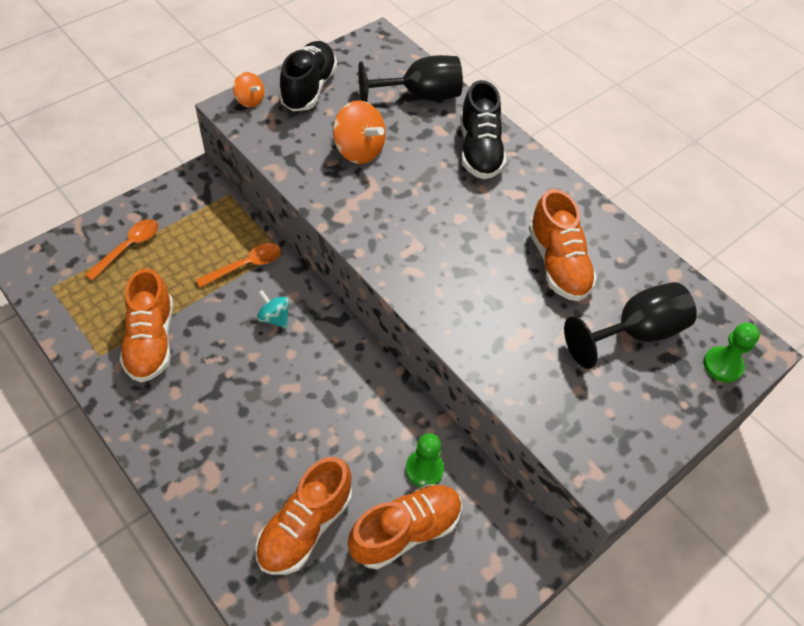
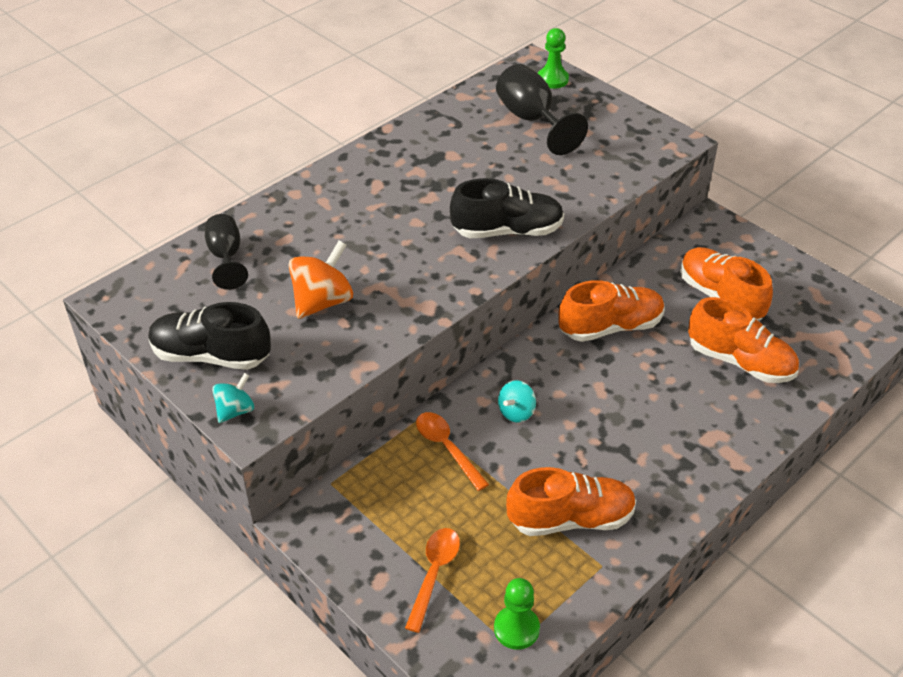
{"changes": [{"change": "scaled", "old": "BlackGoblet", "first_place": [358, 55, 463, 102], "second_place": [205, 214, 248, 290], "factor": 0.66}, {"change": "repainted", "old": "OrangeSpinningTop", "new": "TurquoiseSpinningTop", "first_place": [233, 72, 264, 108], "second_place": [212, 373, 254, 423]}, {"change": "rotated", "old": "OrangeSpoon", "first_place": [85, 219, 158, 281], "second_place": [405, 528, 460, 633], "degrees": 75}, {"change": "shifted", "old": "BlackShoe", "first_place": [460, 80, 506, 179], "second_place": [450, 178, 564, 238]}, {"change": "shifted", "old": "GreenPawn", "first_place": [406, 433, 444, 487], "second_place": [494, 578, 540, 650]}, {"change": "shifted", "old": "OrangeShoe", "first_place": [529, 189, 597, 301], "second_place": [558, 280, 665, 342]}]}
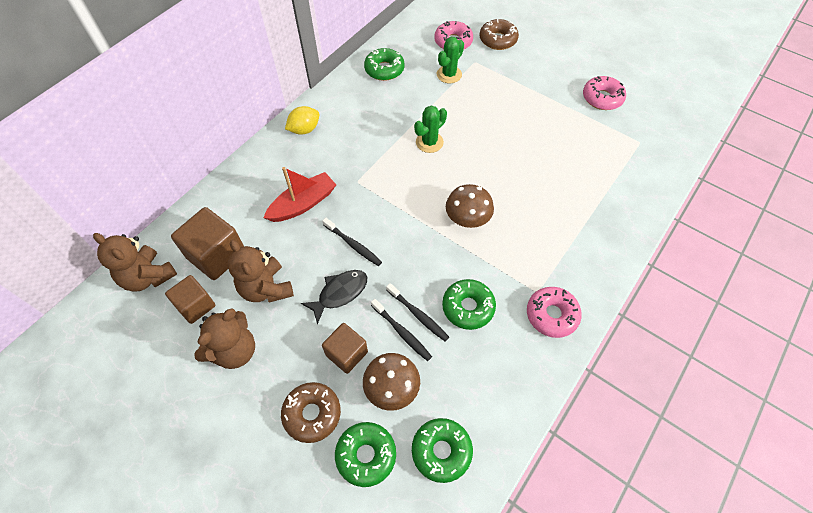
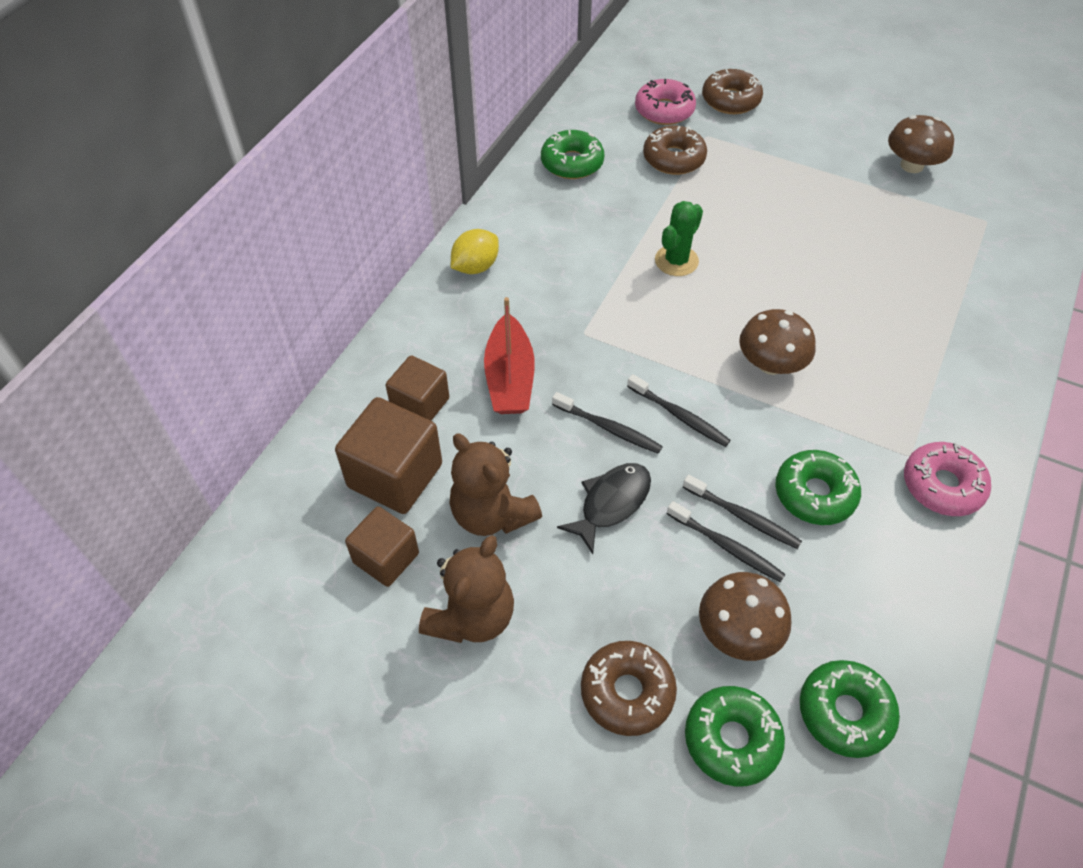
{"changes": [{"change": "shifted", "old": "BrownCube", "first_place": [322, 323, 368, 374], "second_place": [386, 355, 449, 421]}, {"change": "rotated", "old": "RedBoat", "first_place": [263, 167, 336, 222], "second_place": [484, 297, 535, 414], "degrees": 135}, {"change": "new", "new": "BlackToothbrush", "second_place": [627, 374, 731, 447]}, {"change": "swapped", "old": "GreenCactus", "new": "BrownDonut", "first_place": [437, 37, 464, 83], "second_place": [643, 126, 707, 175]}, {"change": "swapped", "old": "PinkDonut", "new": "BrownMushroom", "first_place": [583, 76, 626, 110], "second_place": [888, 115, 954, 173]}, {"change": "gone", "old": "BrownTeddyBear", "first_place": [93, 233, 177, 292]}]}
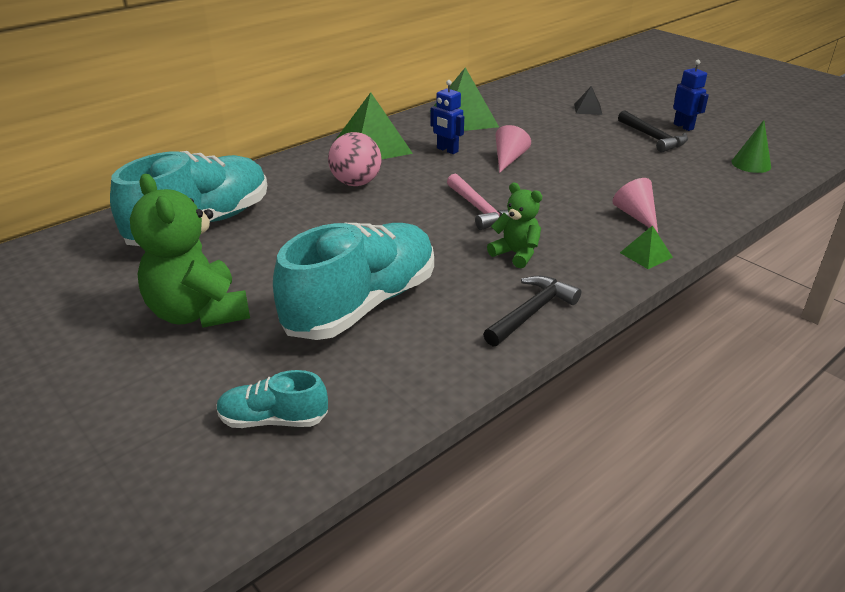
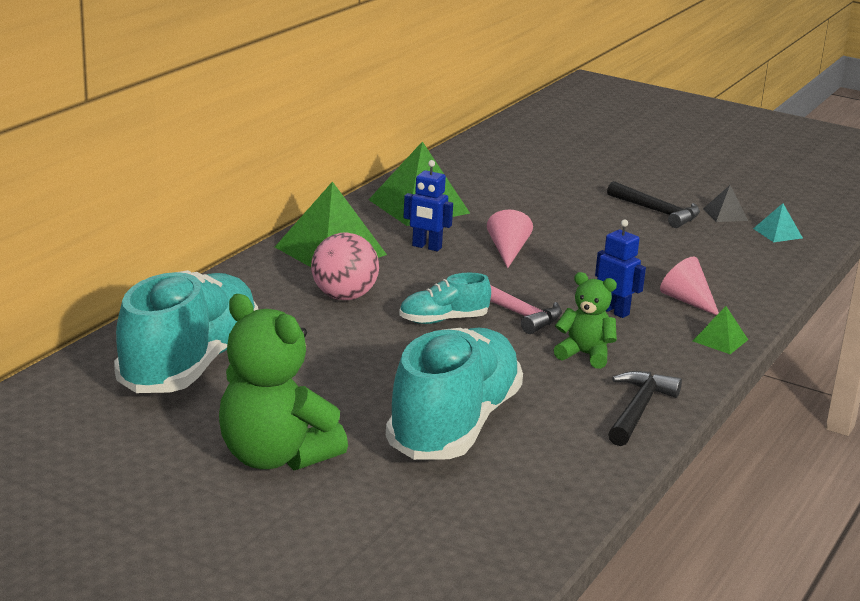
{"changes": [{"change": "shifted", "old": "TurquoiseShoe", "first_place": [217, 370, 328, 428], "second_place": [399, 273, 491, 324]}, {"change": "shifted", "old": "BlueRobot", "first_place": [673, 60, 709, 131], "second_place": [595, 219, 646, 318]}, {"change": "shifted", "old": "BlackPyramid", "first_place": [574, 86, 602, 115], "second_place": [703, 185, 748, 222]}, {"change": "swapped", "old": "GreenCone", "new": "TurquoisePyramid", "first_place": [732, 120, 771, 173], "second_place": [753, 203, 803, 242]}]}
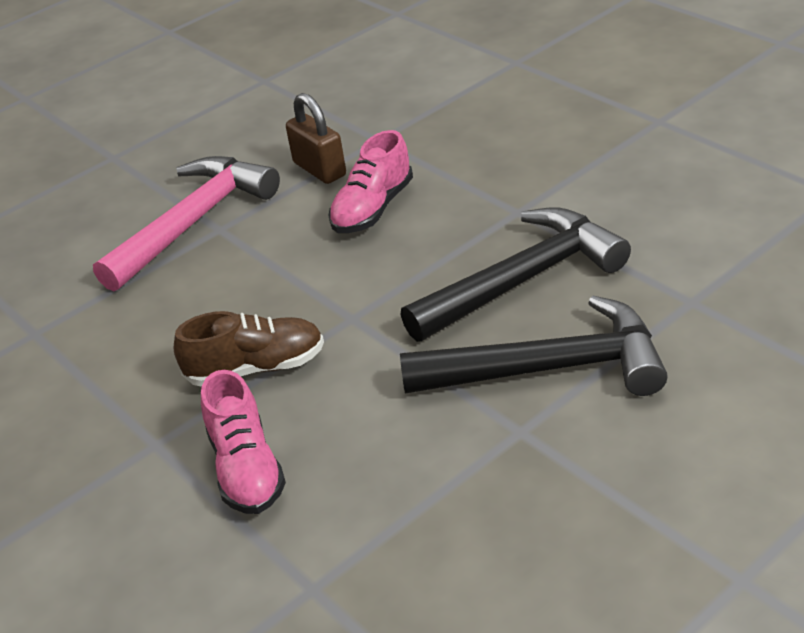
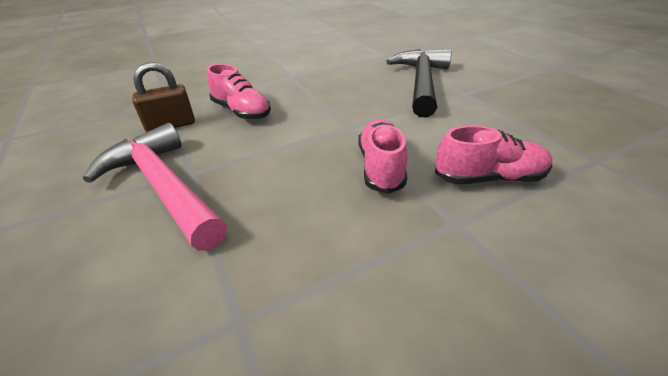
{"changes": [{"change": "repainted", "old": "BrownShoe", "new": "PinkShoe", "first_place": [174, 311, 324, 387], "second_place": [359, 119, 408, 194]}, {"change": "gone", "old": "BlackHammer", "first_place": [401, 207, 631, 342]}]}
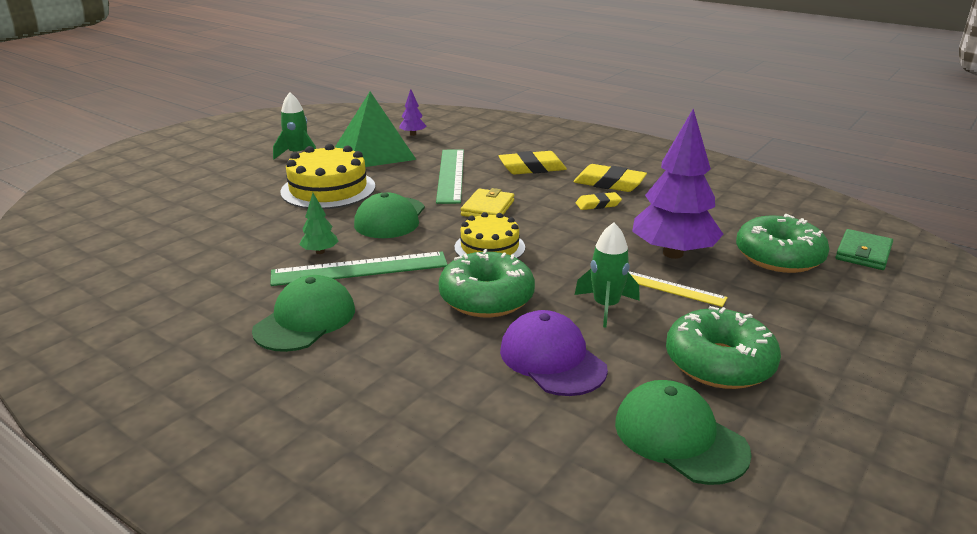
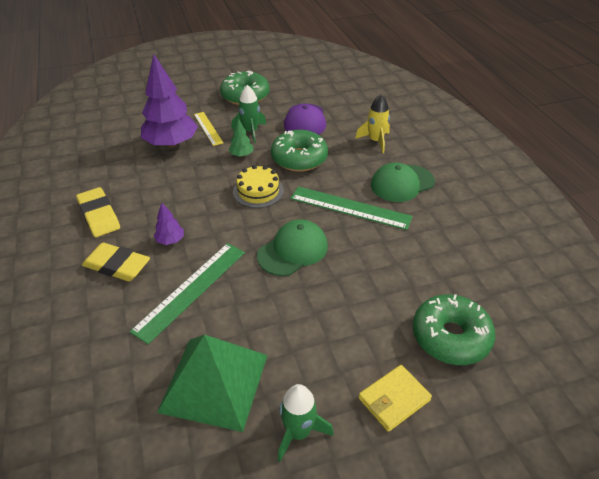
{"changes": [{"change": "shifted", "old": "PurpleTree", "first_place": [399, 89, 426, 136], "second_place": [154, 202, 184, 245]}, {"change": "shifted", "old": "GreenTree", "first_place": [299, 193, 339, 254], "second_place": [228, 118, 254, 157]}, {"change": "new", "new": "YellowRocket", "second_place": [355, 94, 390, 153]}, {"change": "shifted", "old": "YellowWallet", "first_place": [461, 188, 514, 217], "second_place": [358, 365, 432, 432]}, {"change": "shifted", "old": "GreenDonut", "first_place": [736, 214, 830, 273], "second_place": [413, 294, 495, 365]}, {"change": "gone", "old": "YellowCake", "first_place": [280, 144, 375, 209]}, {"change": "gone", "old": "YellowEraser", "first_place": [576, 192, 622, 210]}, {"change": "gone", "old": "GreenCap", "first_place": [615, 380, 752, 485]}, {"change": "gone", "old": "GreenWallet", "first_place": [835, 229, 893, 270]}]}
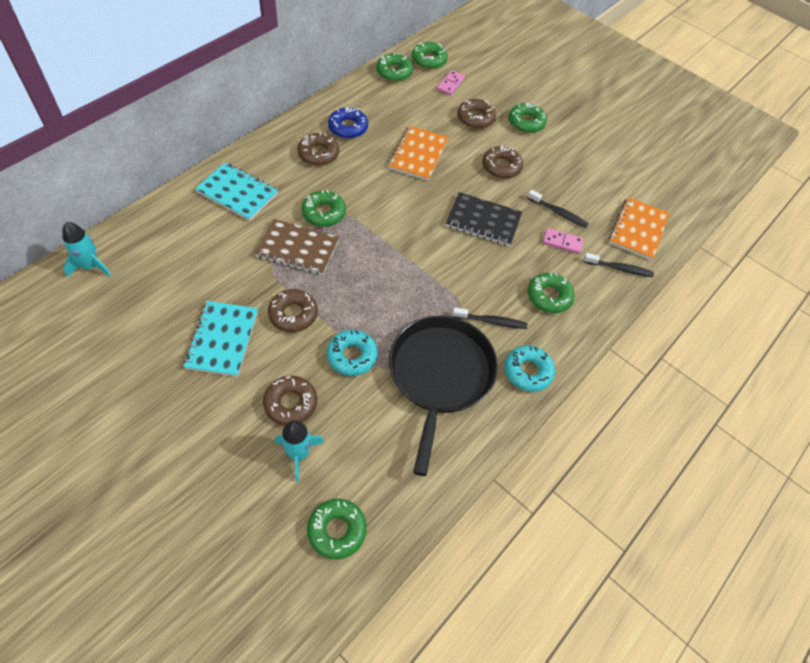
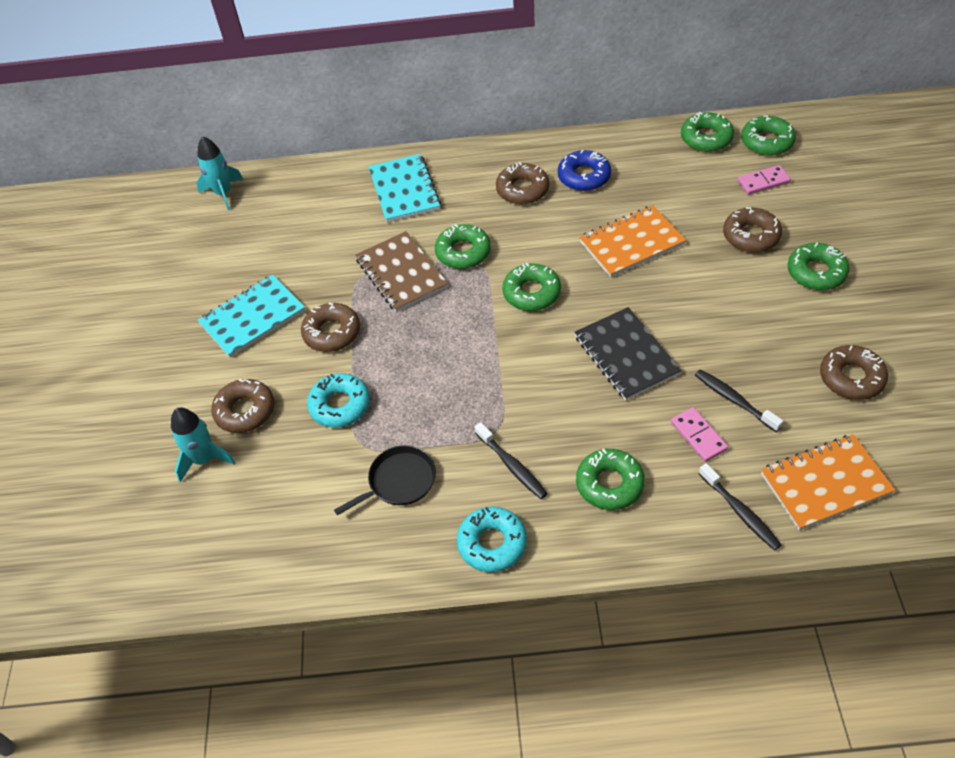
{"changes": [{"change": "scaled", "old": "BlackPan", "first_place": [389, 316, 498, 476], "second_place": [334, 445, 436, 516], "factor": 0.48}, {"change": "shifted", "old": "GreenDonut", "first_place": [307, 499, 367, 559], "second_place": [502, 263, 561, 311]}, {"change": "rotated", "old": "BlackToothbrush", "first_place": [527, 190, 589, 228], "second_place": [695, 370, 783, 432], "degrees": 150}, {"change": "shifted", "old": "BrownDonut", "first_place": [482, 146, 523, 179], "second_place": [820, 345, 888, 400]}]}
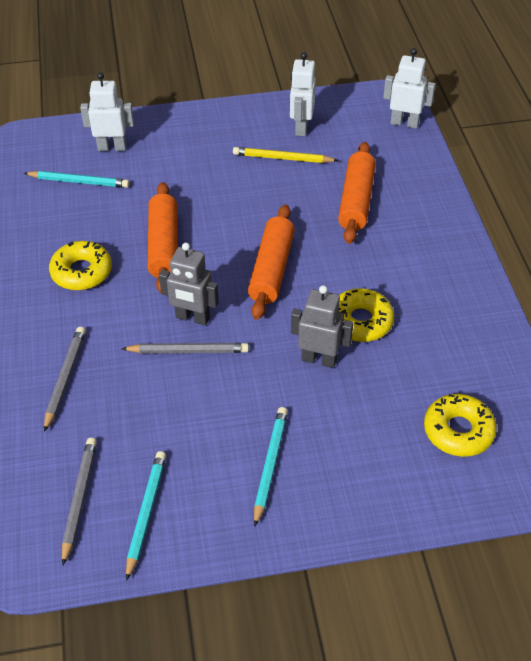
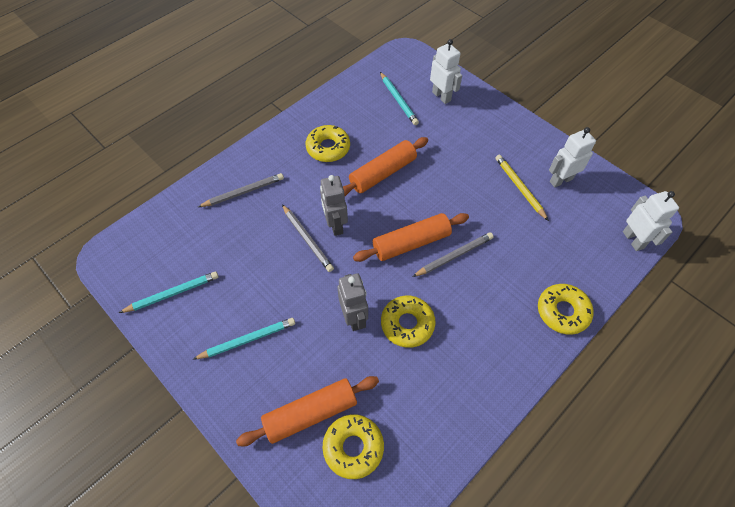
{"changes": [{"change": "shifted", "old": "OrangeRollingPin", "first_place": [338, 142, 376, 244], "second_place": [236, 376, 379, 446]}, {"change": "shifted", "old": "GreyPencil", "first_place": [62, 438, 97, 565], "second_place": [412, 232, 494, 277]}, {"change": "new", "new": "YellowDonut", "second_place": [538, 284, 594, 335]}]}
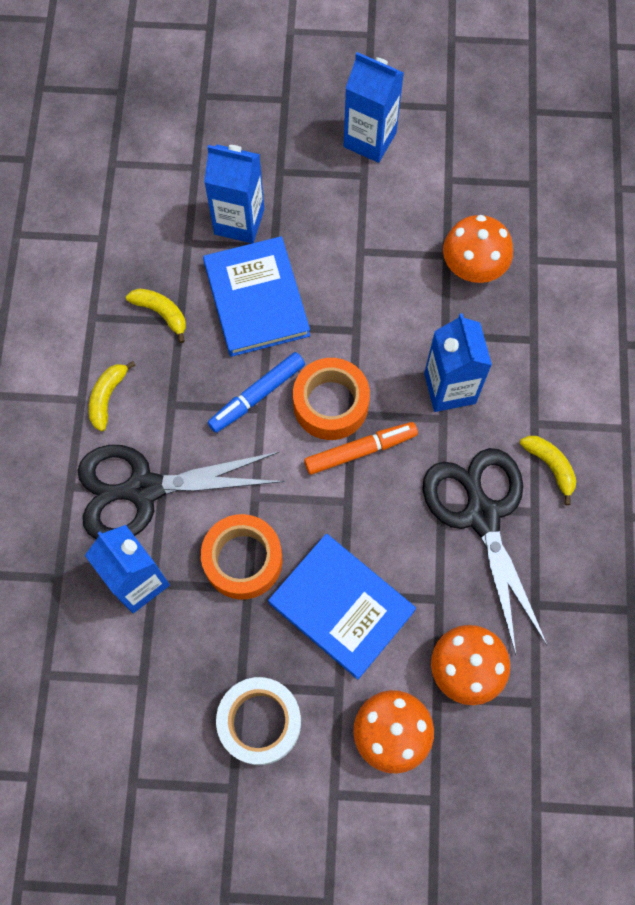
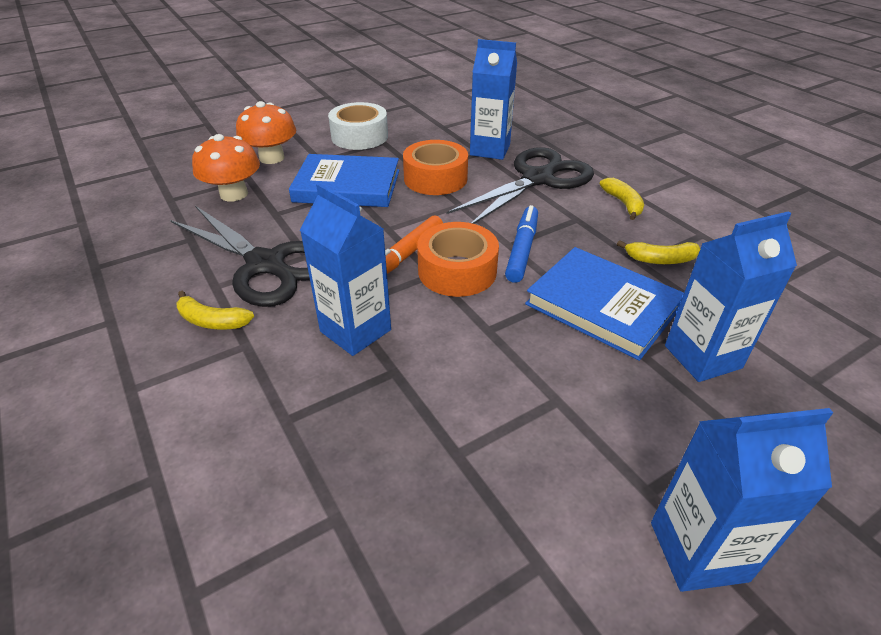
{"changes": [{"change": "gone", "old": "OrangeMushroom", "first_place": [443, 215, 513, 283]}]}
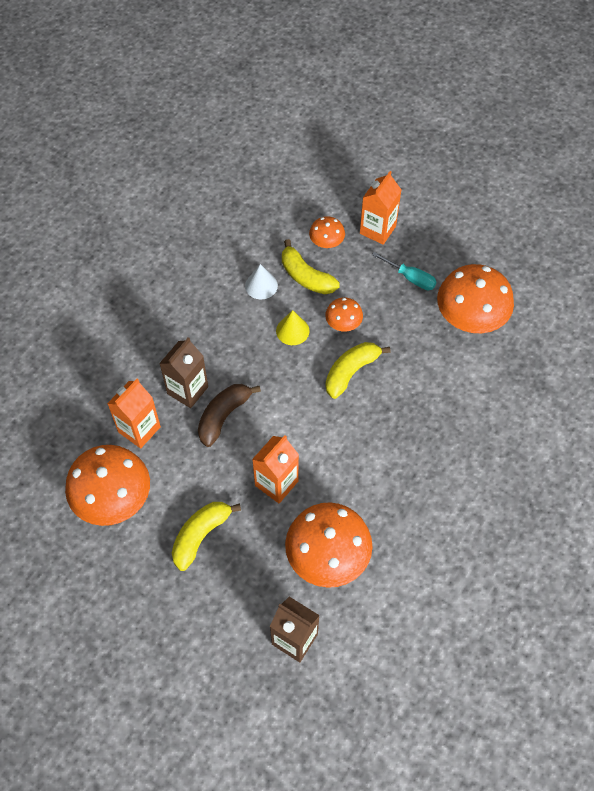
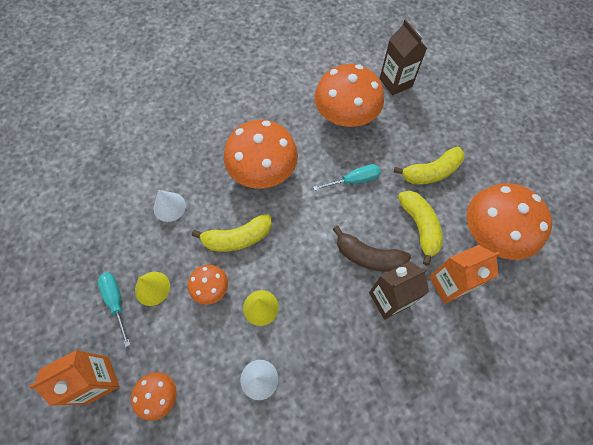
{"changes": [{"change": "new", "new": "YellowCone", "second_place": [135, 272, 170, 306]}, {"change": "new", "new": "WhiteCone", "second_place": [154, 190, 186, 222]}, {"change": "shifted", "old": "OrangeMushroom", "first_place": [437, 264, 514, 333], "second_place": [224, 120, 298, 189]}, {"change": "swapped", "old": "OrangeCarton", "new": "TurquoiseScrewdriver", "first_place": [252, 435, 299, 503], "second_place": [313, 164, 381, 191]}, {"change": "rotated", "old": "BrownBanana", "first_place": [198, 384, 261, 447], "second_place": [333, 226, 411, 272], "degrees": 45}, {"change": "shifted", "old": "YellowBanana", "first_place": [282, 239, 340, 294], "second_place": [398, 191, 443, 265]}]}
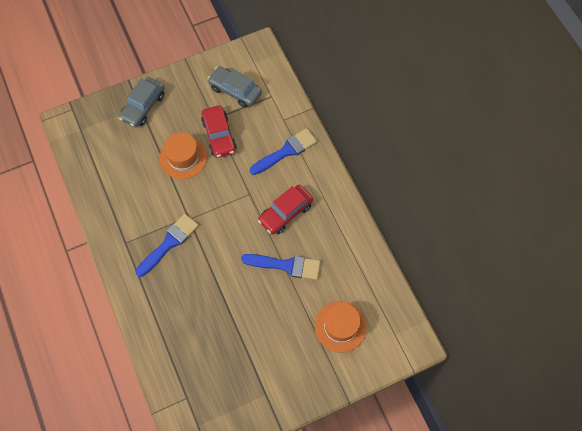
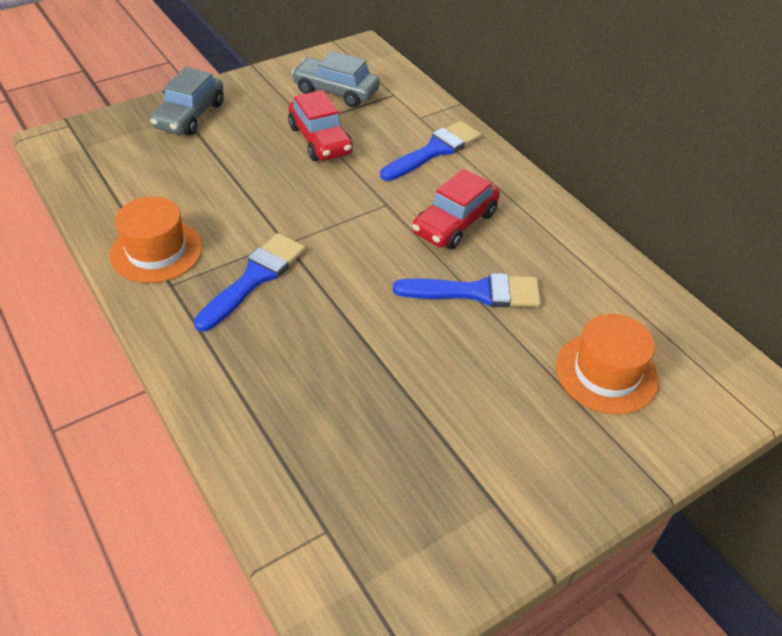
{"changes": [{"change": "shifted", "old": "OrangeHat", "first_place": [160, 132, 207, 179], "second_place": [110, 196, 203, 283]}]}
